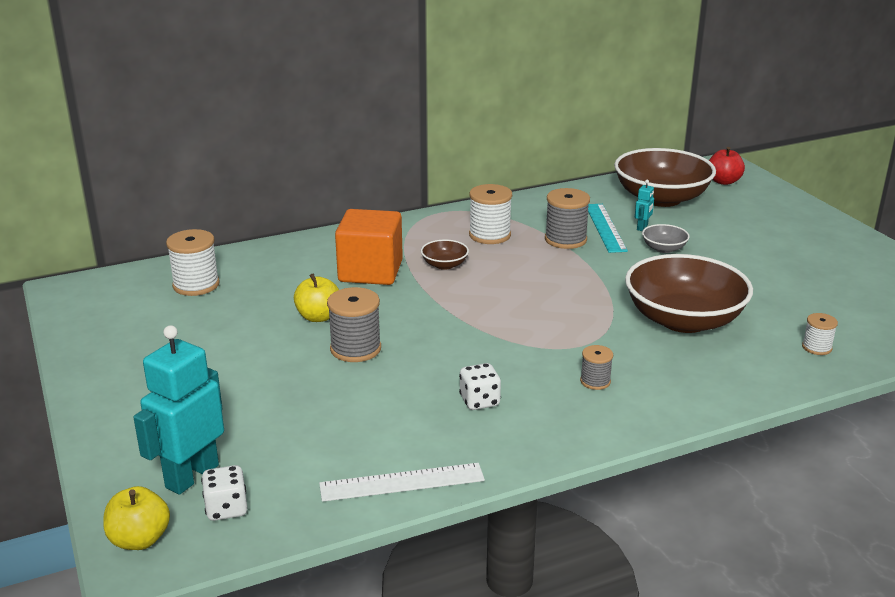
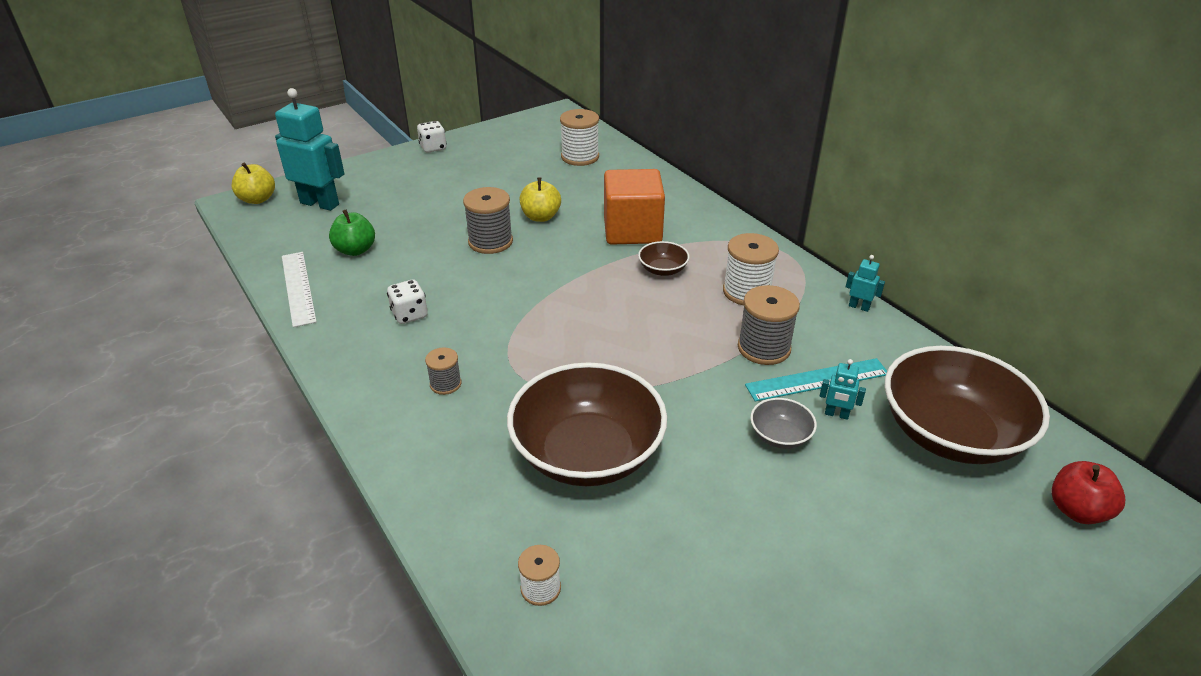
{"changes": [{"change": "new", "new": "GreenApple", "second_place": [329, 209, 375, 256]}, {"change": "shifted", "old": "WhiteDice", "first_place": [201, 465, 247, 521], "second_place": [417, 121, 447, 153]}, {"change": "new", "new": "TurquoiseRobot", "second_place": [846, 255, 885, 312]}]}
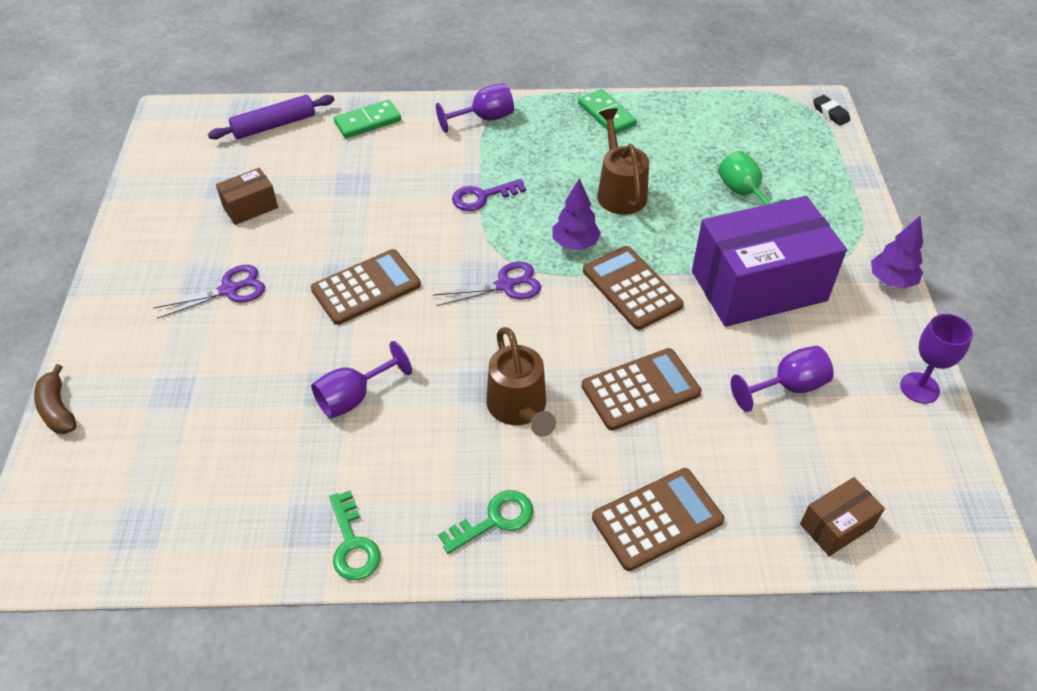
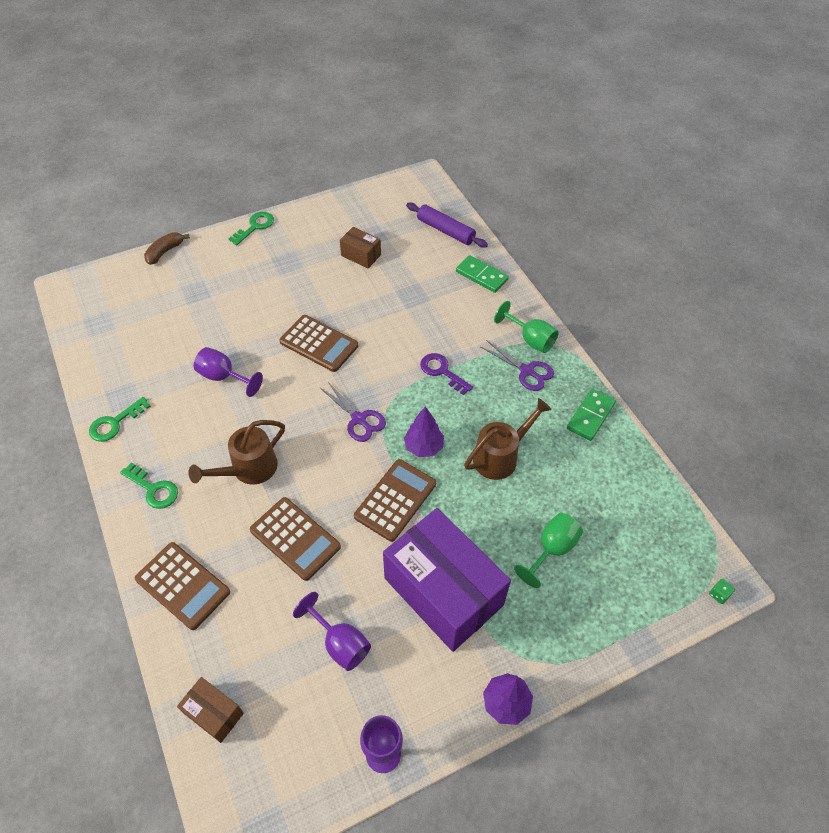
{"changes": [{"change": "new", "new": "GreenKey", "second_place": [229, 212, 274, 245]}, {"change": "shifted", "old": "PurpleScissors", "first_place": [153, 265, 265, 319], "second_place": [480, 340, 554, 391]}, {"change": "repainted", "old": "PurpleGoblet", "new": "GreenGoblet", "first_place": [436, 83, 514, 133], "second_place": [494, 301, 559, 353]}, {"change": "swapped", "old": "BlackEraser", "new": "GreenDice", "first_place": [813, 95, 850, 126], "second_place": [709, 579, 735, 604]}]}
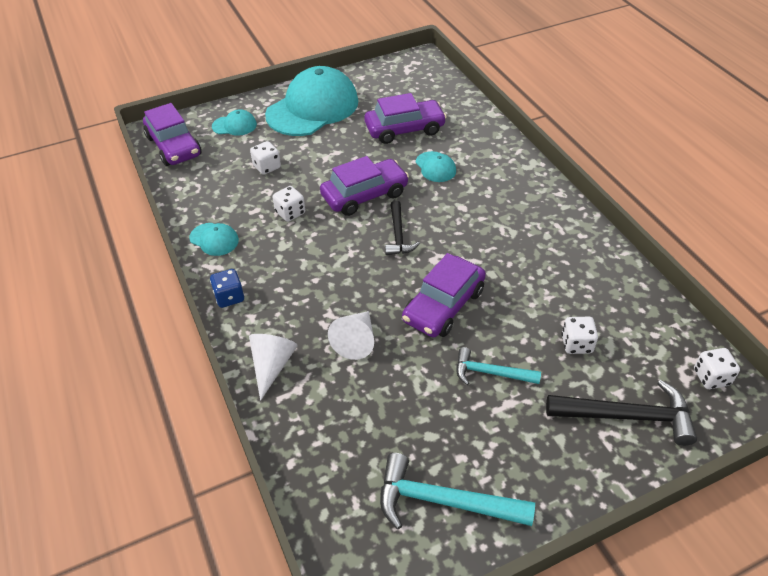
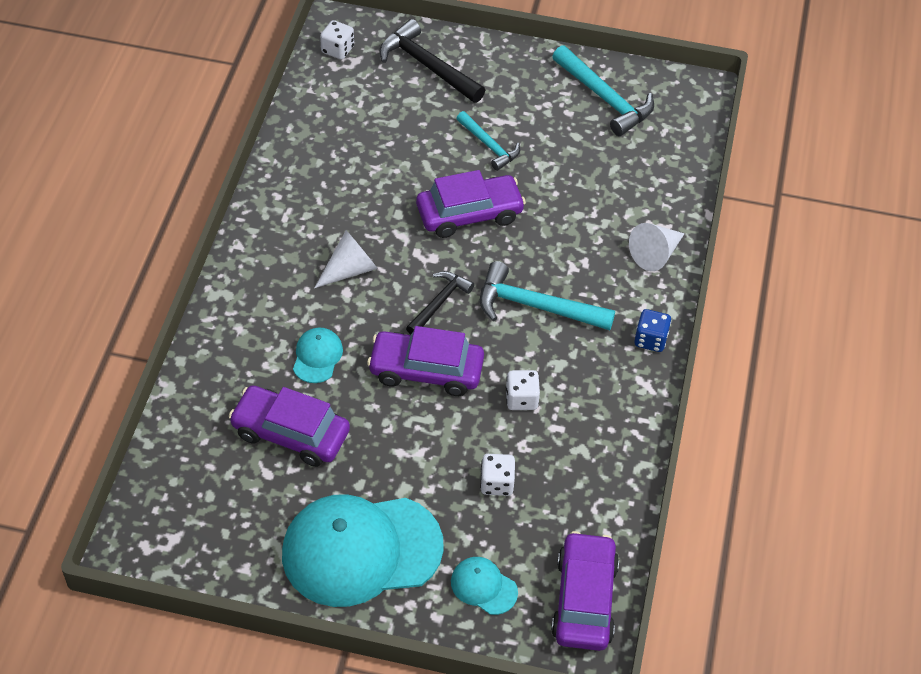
{"changes": [{"change": "shifted", "old": "WhiteCone", "first_place": [328, 311, 374, 360], "second_place": [314, 230, 378, 288]}, {"change": "new", "new": "TurquoiseHammer", "second_place": [480, 261, 615, 330]}, {"change": "gone", "old": "TurquoiseCap", "first_place": [189, 223, 239, 256]}, {"change": "gone", "old": "WhiteDice", "first_place": [562, 317, 598, 354]}]}
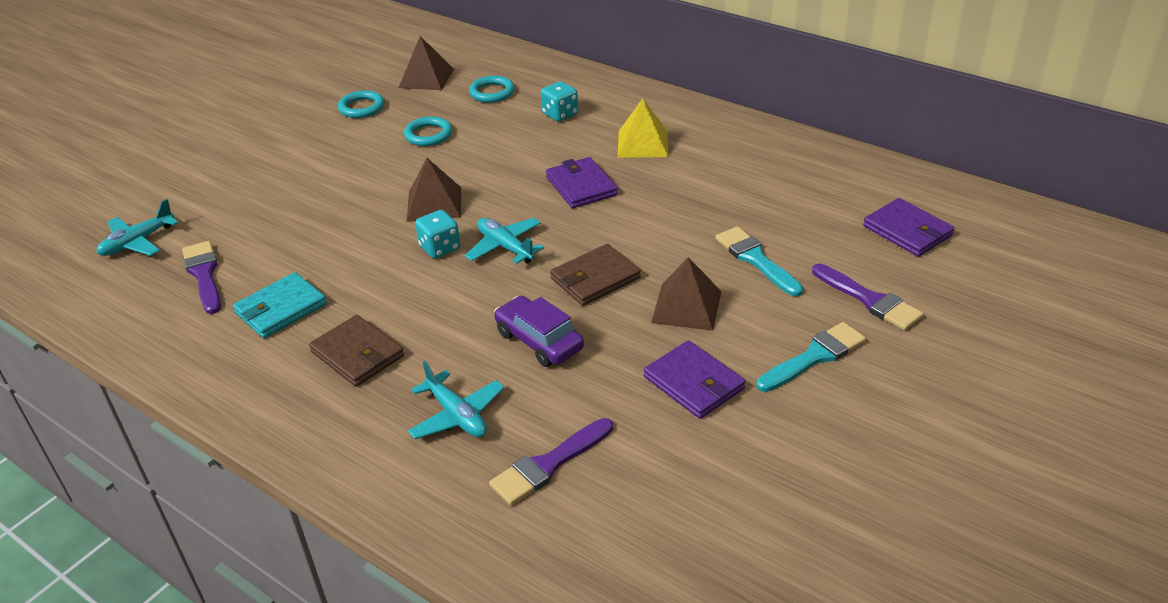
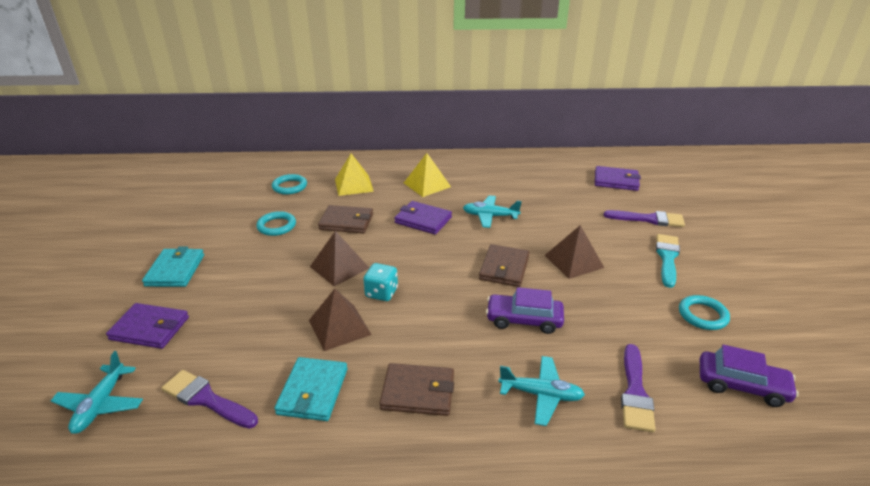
{"changes": [{"change": "shifted", "old": "PurpleWallet", "first_place": [644, 340, 745, 419], "second_place": [106, 303, 189, 349]}, {"change": "new", "new": "TurquoiseWallet", "second_place": [142, 247, 204, 287]}, {"change": "shifted", "old": "BrownPyramid", "first_place": [399, 36, 454, 90], "second_place": [309, 289, 372, 351]}, {"change": "new", "new": "BrownWallet", "second_place": [318, 205, 373, 234]}, {"change": "swapped", "old": "TurquoiseDice", "new": "YellowPyramid", "first_place": [541, 81, 578, 122], "second_place": [335, 153, 374, 196]}, {"change": "shifted", "old": "TurquoisePlane", "first_place": [465, 218, 544, 264], "second_place": [463, 195, 522, 228]}, {"change": "shifted", "old": "TurquoiseRing", "first_place": [338, 90, 384, 118], "second_place": [679, 295, 730, 330]}, {"change": "new", "new": "PurpleCar", "second_place": [700, 345, 799, 407]}, {"change": "gone", "old": "TurquoiseBrush", "first_place": [715, 226, 803, 296]}]}
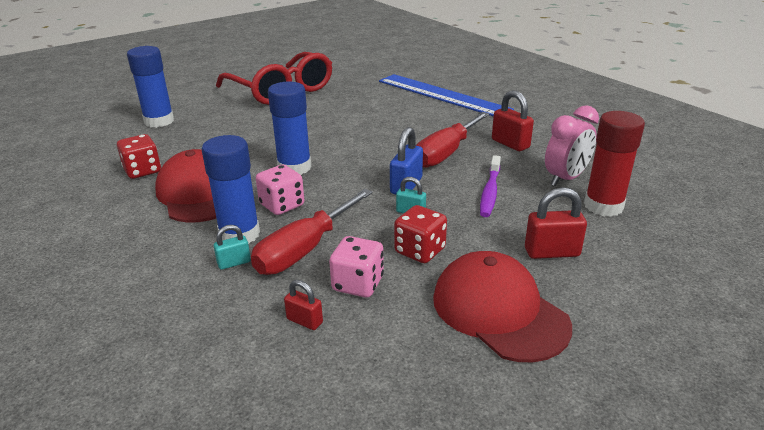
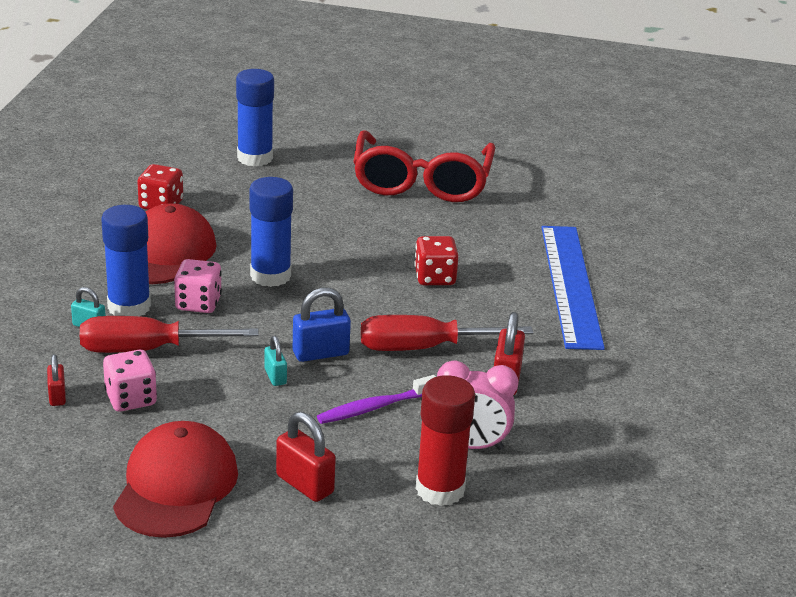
{"changes": [{"change": "shifted", "old": "RedDice", "first_place": [394, 205, 447, 263], "second_place": [414, 236, 459, 285]}]}
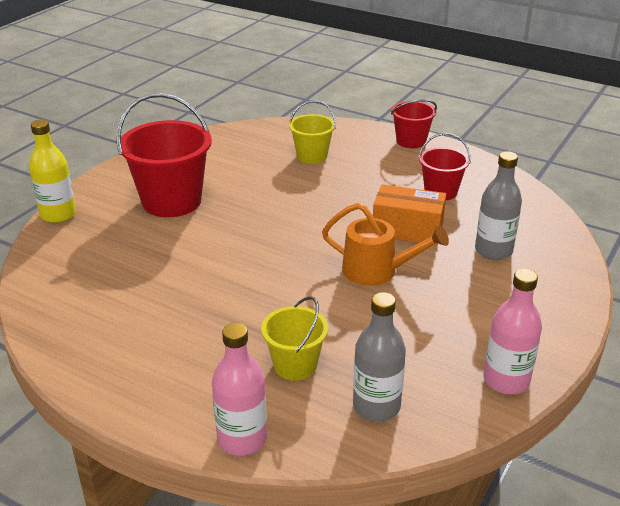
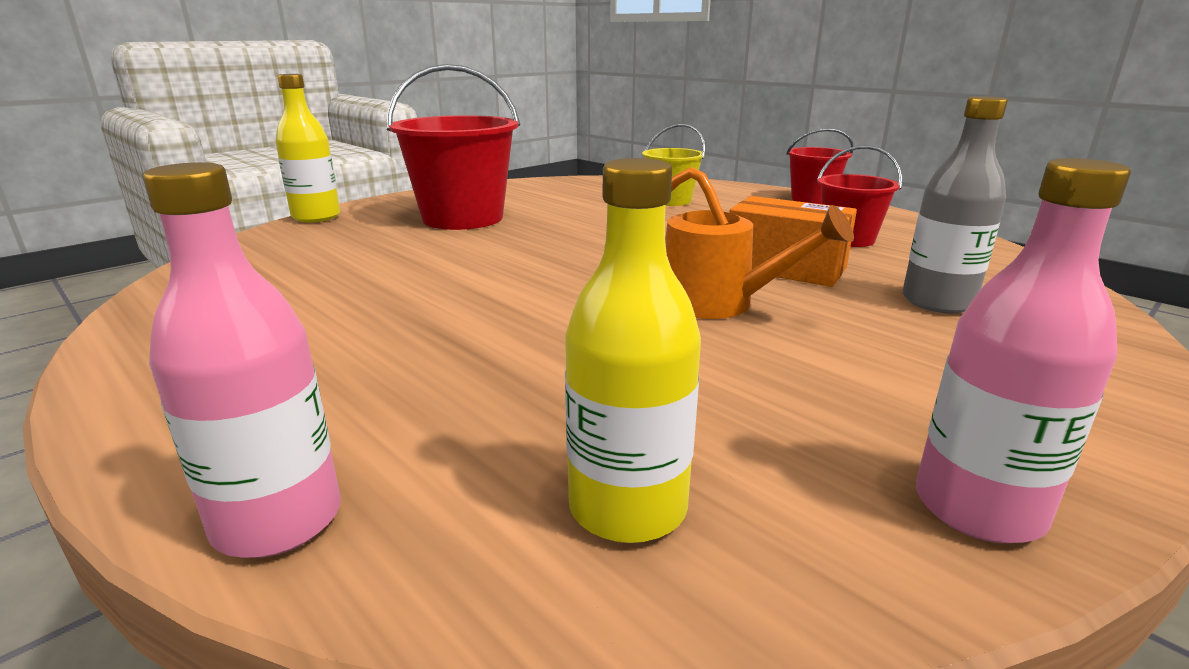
{"changes": [{"change": "repainted", "old": "GreyBottle", "new": "YellowBottle", "first_place": [353, 292, 406, 421], "second_place": [565, 158, 701, 543]}, {"change": "gone", "old": "YellowBucket", "first_place": [261, 296, 328, 381]}]}
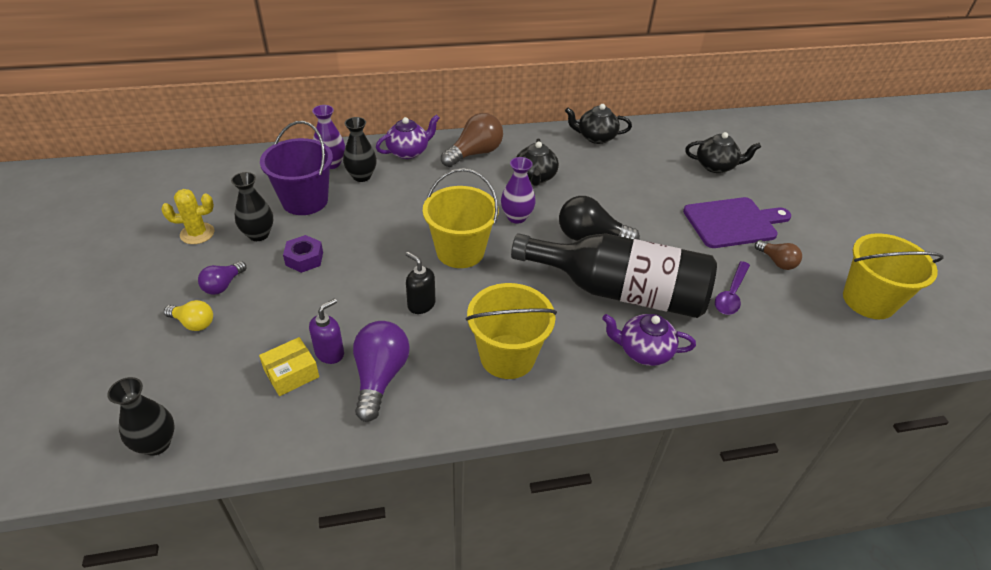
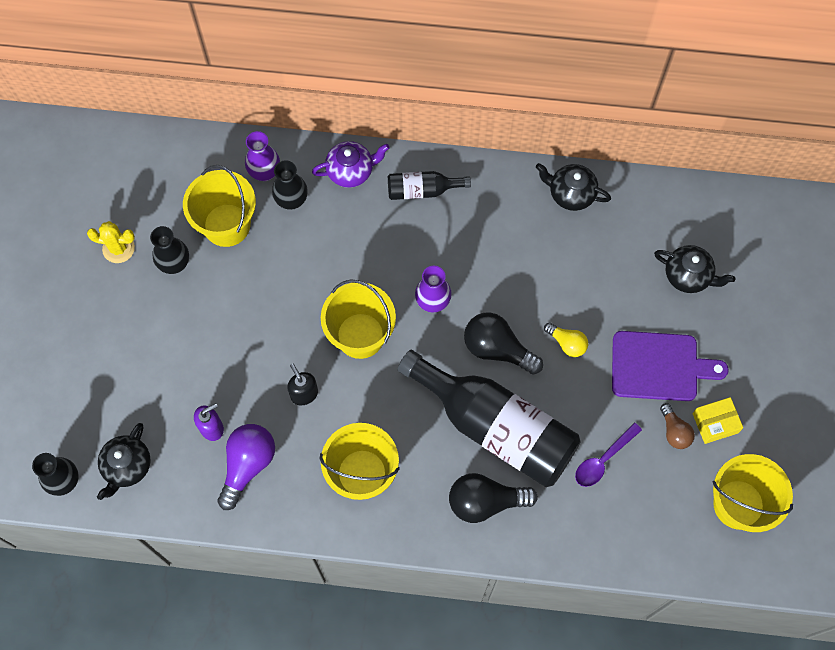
{"changes": [{"change": "shifted", "old": "BlackTeapot", "first_place": [517, 139, 559, 186], "second_place": [97, 423, 151, 500]}, {"change": "repainted", "old": "PurpleBucket", "new": "YellowBucket", "first_place": [260, 121, 333, 215], "second_place": [183, 165, 256, 247]}, {"change": "swapped", "old": "BrownLightBulb", "new": "BlackBottle", "first_place": [441, 113, 503, 167], "second_place": [388, 171, 471, 200]}, {"change": "swapped", "old": "PurpleTeapot", "new": "BlackLightBulb", "first_place": [602, 314, 696, 366], "second_place": [449, 473, 538, 523]}, {"change": "shifted", "old": "YellowLightBulb", "first_place": [164, 300, 213, 331], "second_place": [544, 322, 588, 357]}, {"change": "shifted", "old": "YellowBox", "first_place": [259, 337, 319, 396], "second_place": [693, 397, 743, 444]}, {"change": "gone", "old": "PurpleLightBulb", "first_place": [198, 261, 246, 295]}, {"change": "gone", "old": "PurpleNut", "first_place": [283, 235, 323, 273]}]}
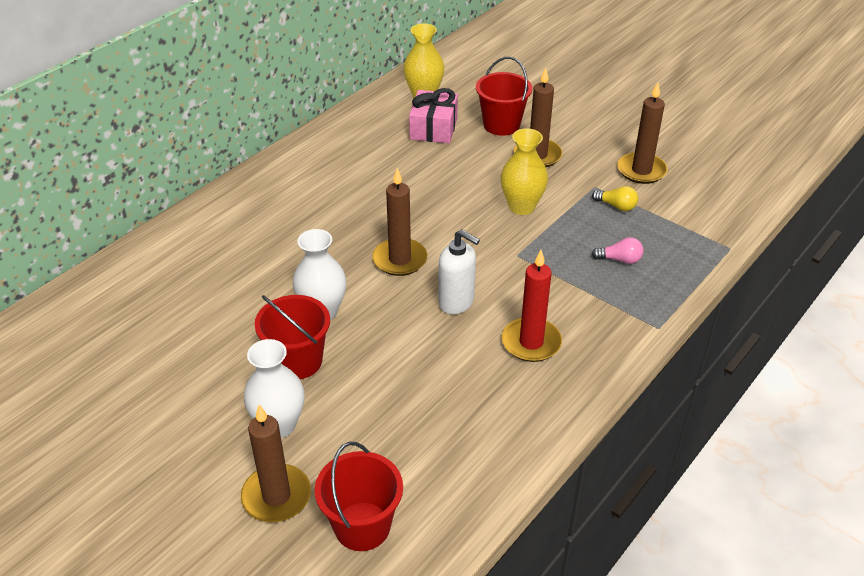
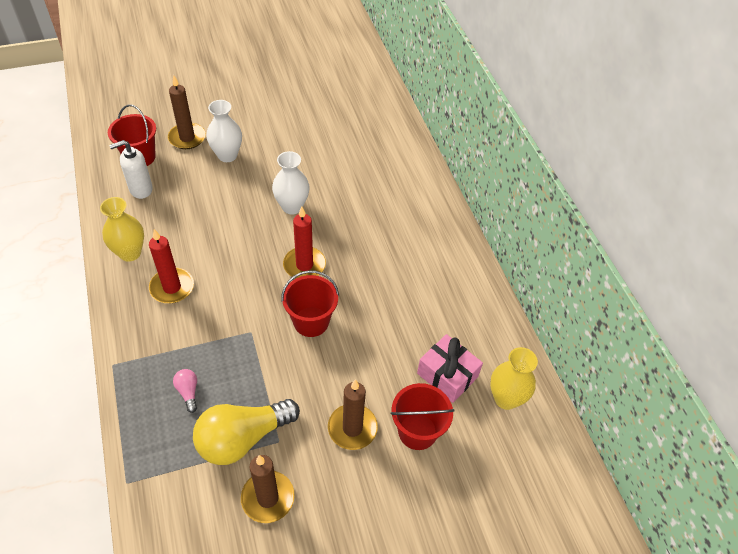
{"changes": [{"change": "shifted", "old": "YellowVase", "first_place": [501, 128, 548, 215], "second_place": [100, 197, 144, 261]}, {"change": "shifted", "old": "WhiteSoapDispenser", "first_place": [438, 229, 480, 314], "second_place": [109, 140, 153, 199]}, {"change": "rotated", "old": "PinkLightBulb", "first_place": [592, 237, 644, 264], "second_place": [173, 369, 197, 413], "degrees": 120}, {"change": "scaled", "old": "YellowLightBulb", "first_place": [592, 186, 638, 211], "second_place": [193, 399, 300, 465], "factor": 2.36}, {"change": "shifted", "old": "RedBucket", "first_place": [255, 295, 330, 379], "second_place": [281, 270, 339, 337]}, {"change": "repainted", "old": "BrownCandle", "new": "RedCandle", "first_place": [372, 168, 427, 276], "second_place": [283, 206, 326, 279]}]}
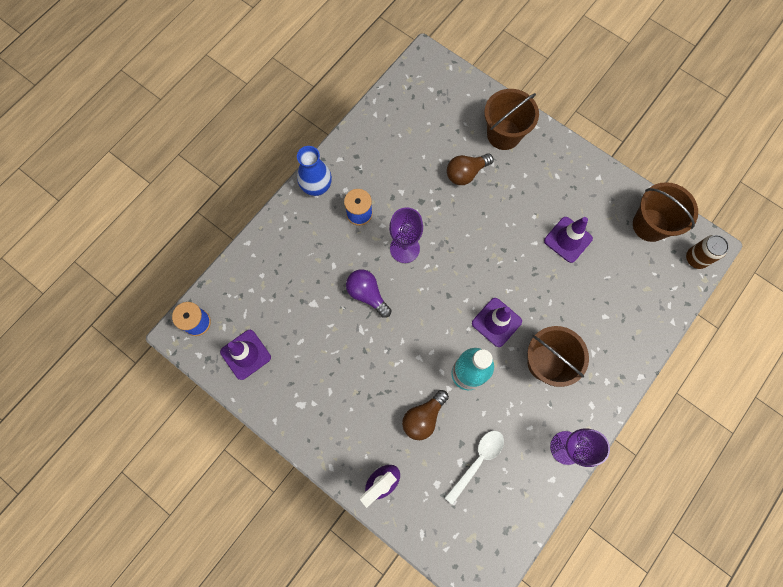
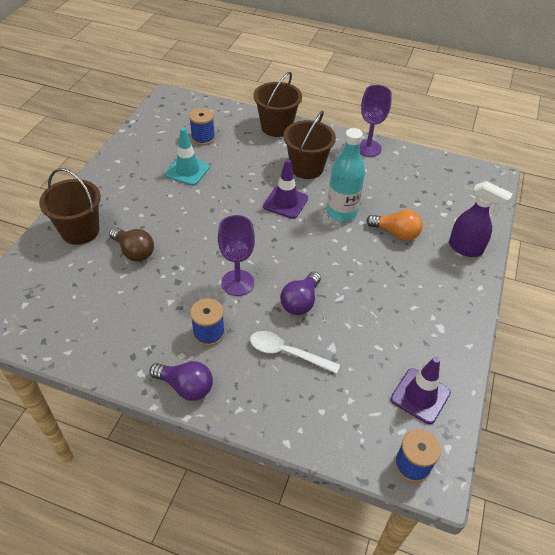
{"changes": [{"change": "swapped", "old": "BlueVase", "new": "PurpleLightBulb", "first_place": [297, 146, 332, 196], "second_place": [149, 361, 213, 401]}, {"change": "repainted", "old": "PurpleTrafficCone", "new": "TurquoiseTrafficCone", "first_place": [544, 217, 593, 263], "second_place": [165, 127, 210, 186]}, {"change": "new", "new": "BlueSpool", "second_place": [189, 108, 215, 145]}, {"change": "shifted", "old": "WhiteSpoon", "first_place": [444, 431, 504, 505], "second_place": [250, 331, 340, 374]}, {"change": "shifted", "old": "BrownBucket", "first_place": [633, 182, 698, 242], "second_place": [254, 72, 302, 137]}, {"change": "repainted", "old": "BrownLightBulb", "new": "OrangeLightBulb", "first_place": [402, 390, 449, 440], "second_place": [366, 209, 423, 241]}, {"change": "gone", "old": "BrownCan", "first_place": [686, 235, 729, 269]}]}
